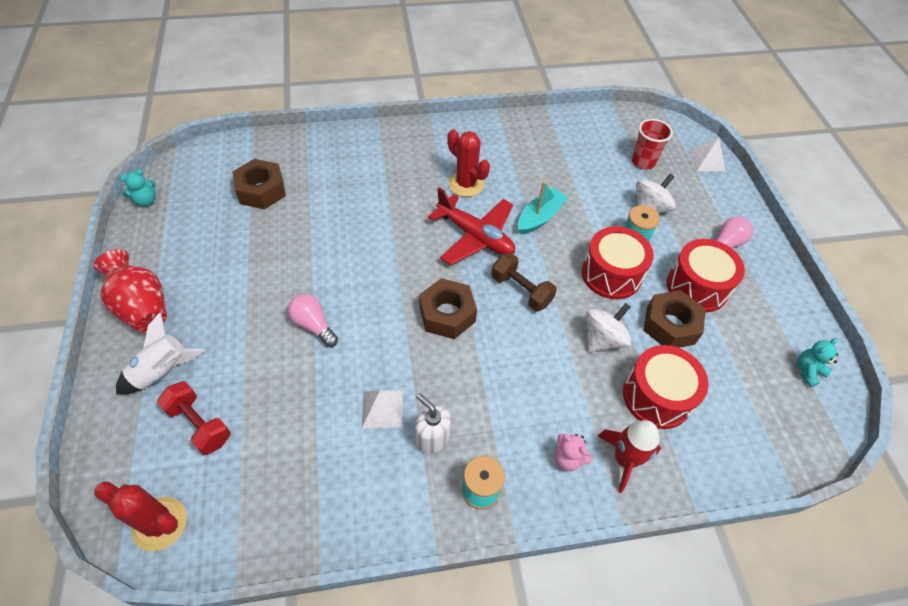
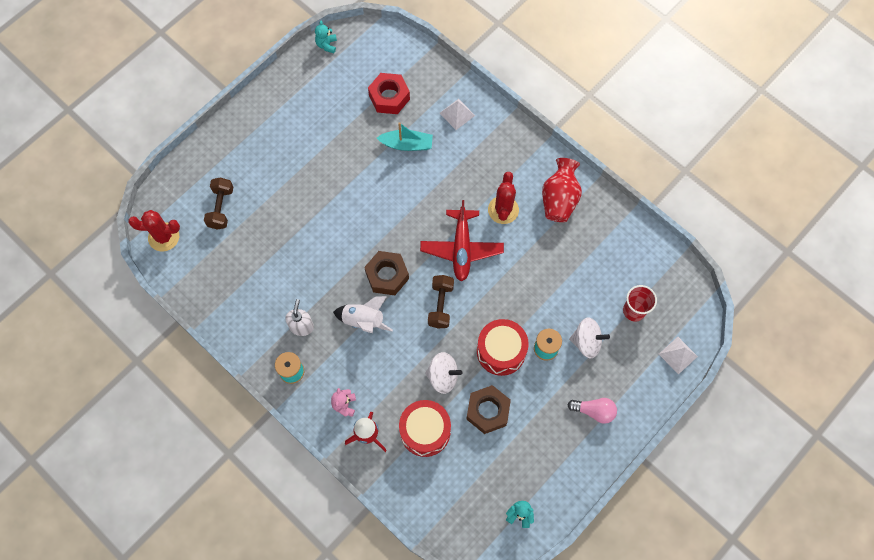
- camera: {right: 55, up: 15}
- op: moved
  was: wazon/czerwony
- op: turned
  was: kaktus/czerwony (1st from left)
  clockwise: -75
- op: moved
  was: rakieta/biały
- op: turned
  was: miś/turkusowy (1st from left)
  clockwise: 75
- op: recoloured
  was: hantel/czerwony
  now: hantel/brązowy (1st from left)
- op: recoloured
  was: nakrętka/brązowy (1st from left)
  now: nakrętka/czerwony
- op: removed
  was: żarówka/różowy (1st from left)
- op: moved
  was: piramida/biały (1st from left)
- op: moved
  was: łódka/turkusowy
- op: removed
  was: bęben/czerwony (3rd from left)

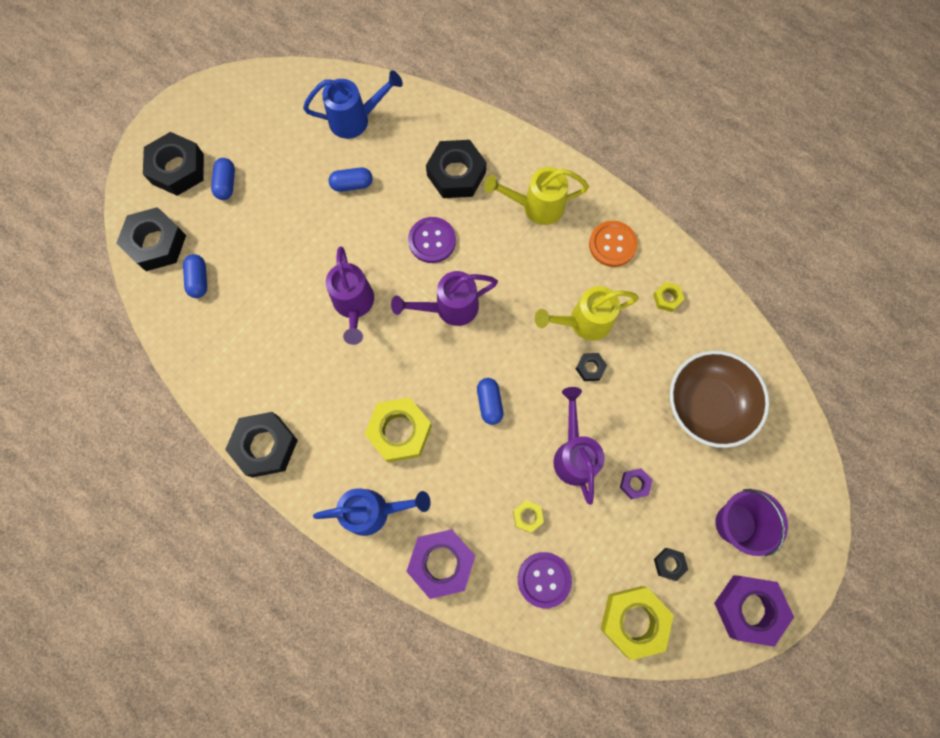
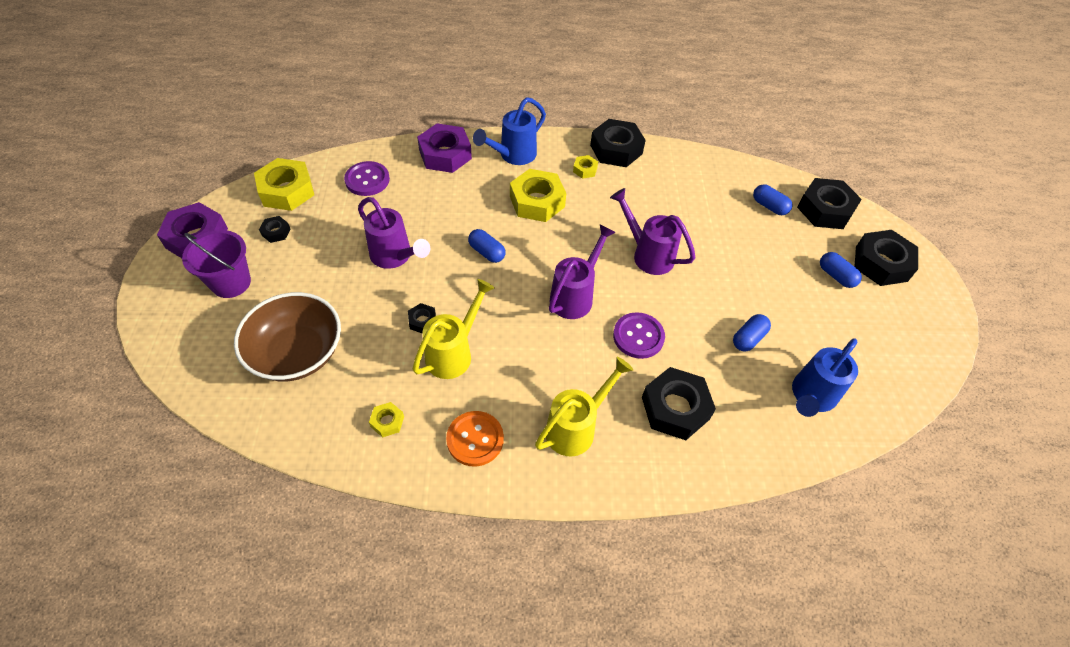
- camera: {right: 140, up: -20}
- op: moved
  was: nakrętka/żółty (2nd from left in the first image)
  now: nakrętka/żółty (4th from left)
- op: removed
  was: nakrętka/fioletowy (2nd from left)

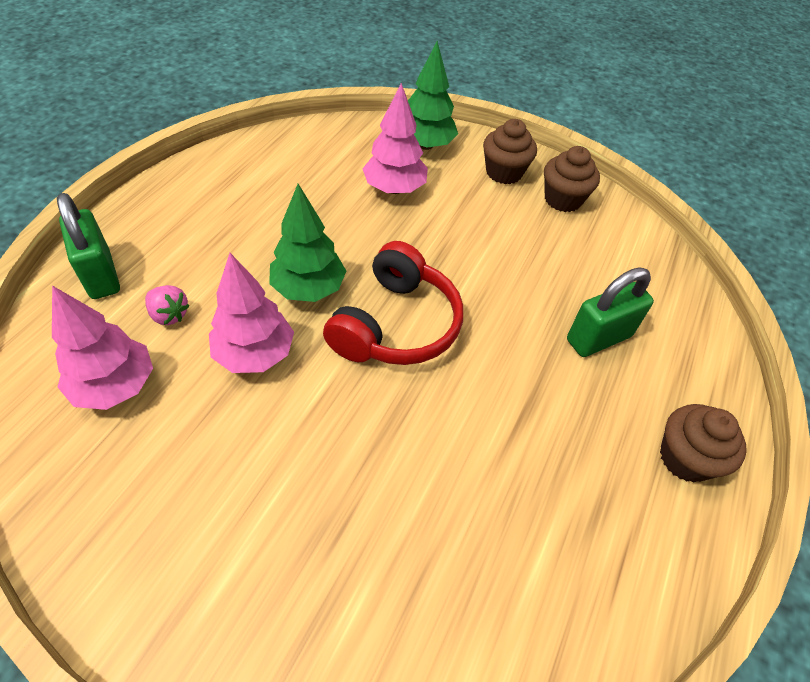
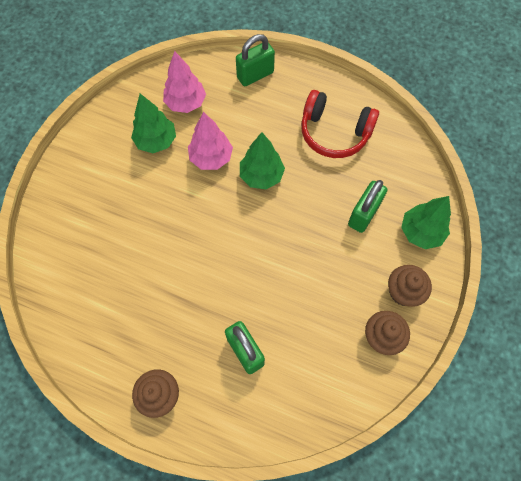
- camera: {right: 90, up: 15}
- op: removed
  was: truskawka/różowy
- op: moved
  was: słuchawki/czerwony
- op: replaced
  was: drzewko/różowy (3rd from left)
  now: kłódka/zielony (3rd from left)
- op: added
  now: drzewko/zielony (1st from left)

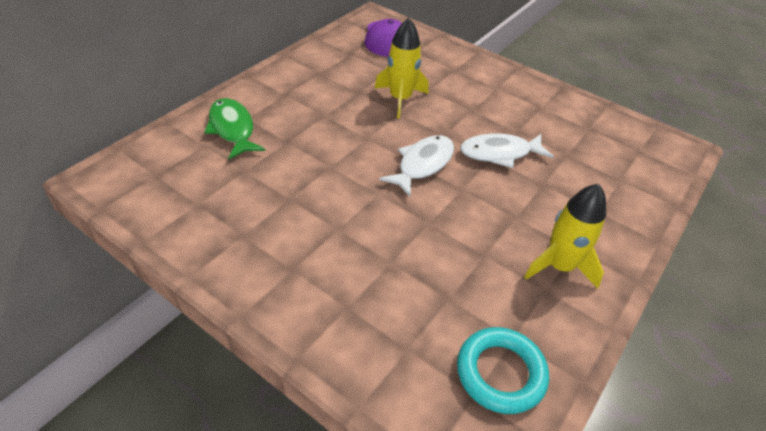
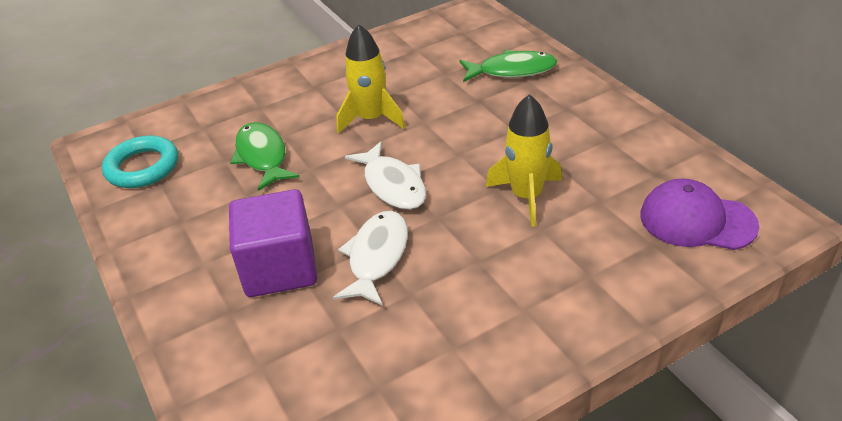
- camera: {right: 120, up: -5}
- op: moved
  was: rakieta/żółty (2nd from left in the first image)
  now: rakieta/żółty (1st from left)
- op: added
  now: sześcian/fioletowy
- op: added
  now: ryba/zielony (1st from left)

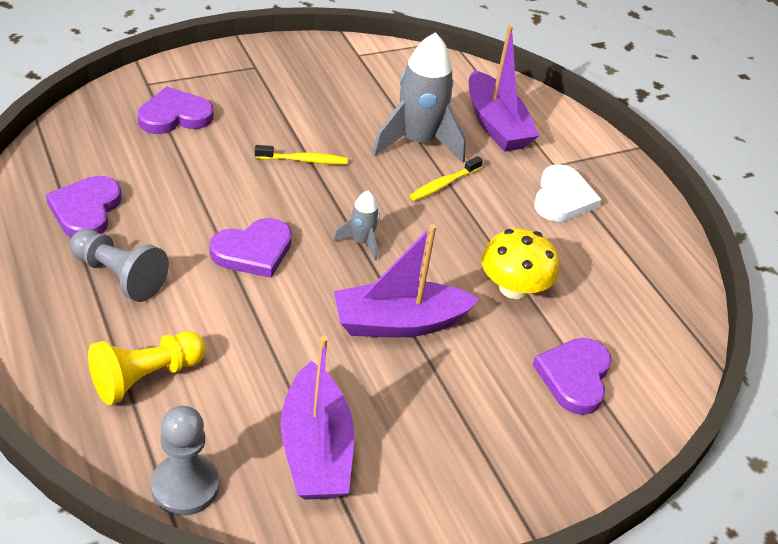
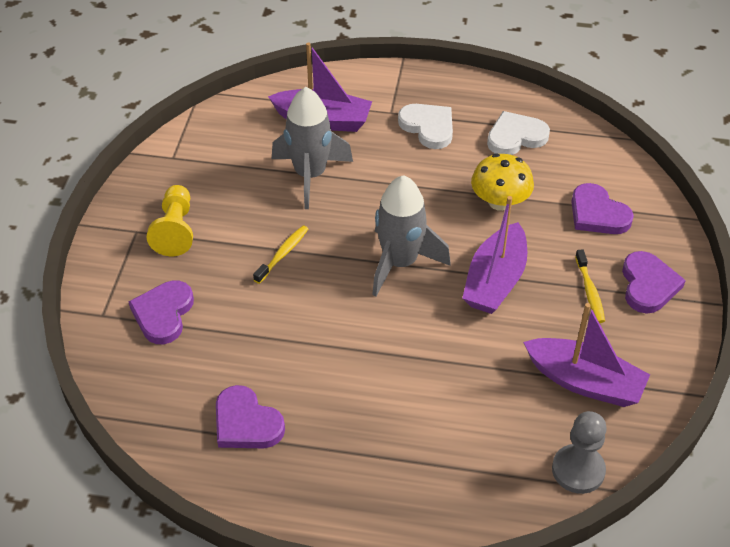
- camera: {right: -50, up: 5}
- op: removed
  was: pionek/szary (1st from left)
- op: moved
  was: pionek/żółty
- op: moved
  was: serce/fioletowy (3rd from left in the first image)
  now: serce/fioletowy (4th from left)
- op: resized
  was: rakieta/szary (1st from left in the first image)
  ratio: 2.08
- op: moved
  was: szczoteczka do zębów/żółty (2nd from left)
- op: added
  now: serce/biały (2nd from left)

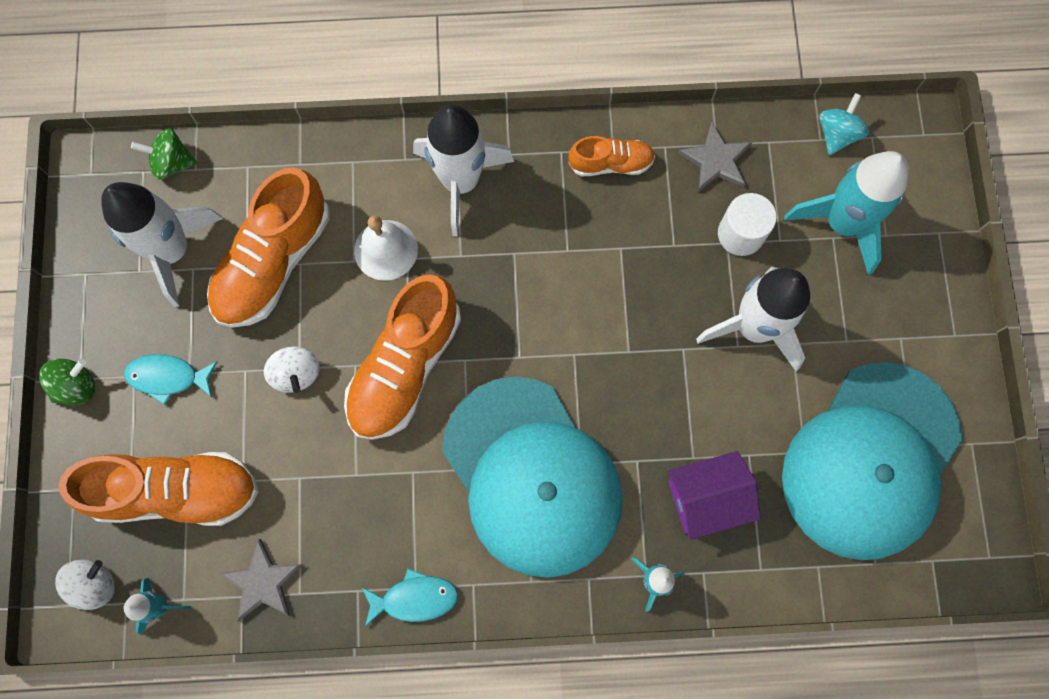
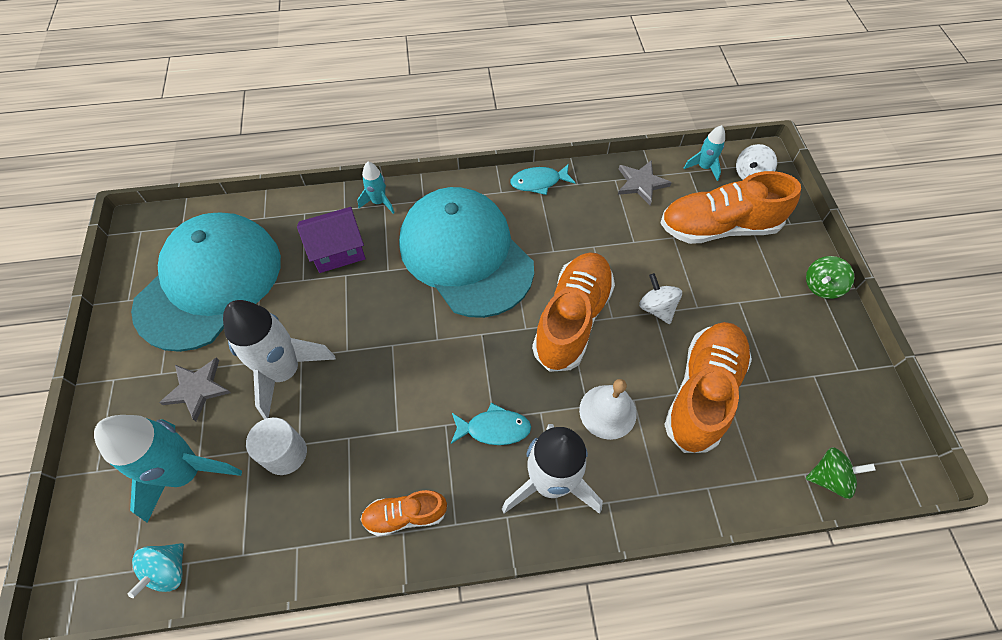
- camera: {right: 175, up: -15}
- op: removed
  was: rakieta/biały (1st from left)
- op: moved
  was: ryba/turkusowy (1st from left)
- op: moved
  was: gwiazda/szary (2nd from left in the first image)
  now: gwiazda/szary (1st from left)

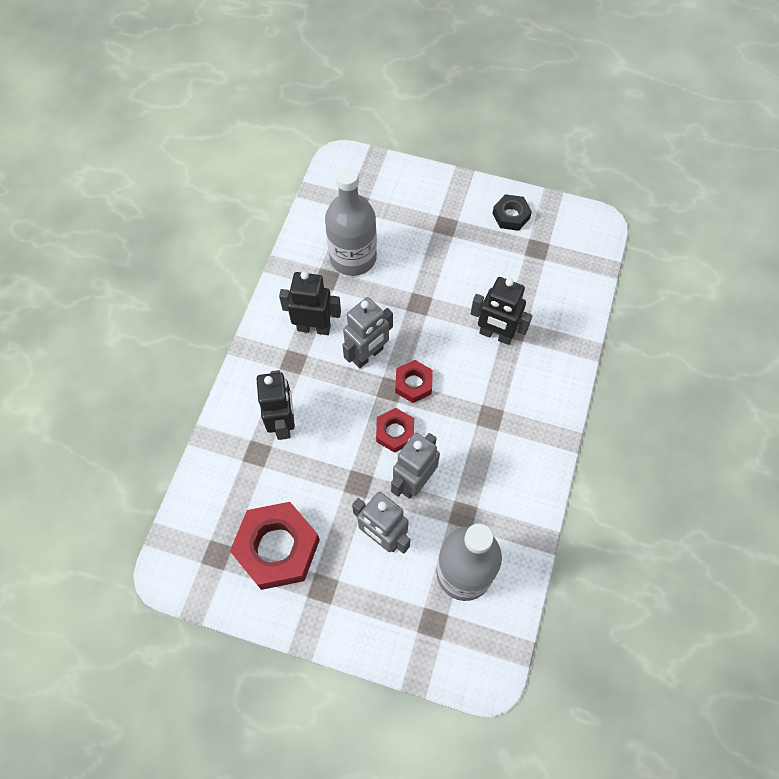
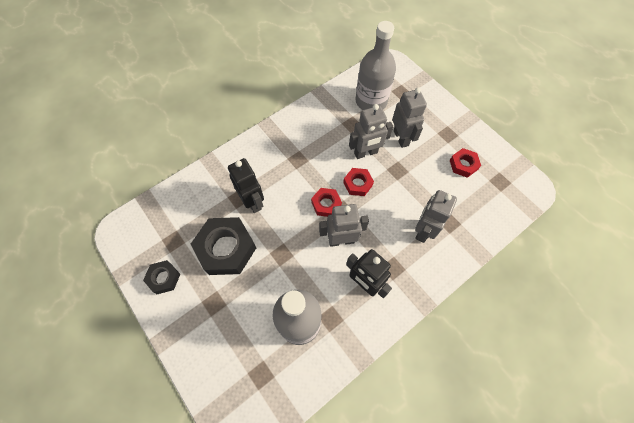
- camera: {right: -145, up: 0}
- op: resized
  was: nakrętka/czerwony (1st from left in the first image)
  ratio: 0.53
- op: recoloured
  was: robot/czarny (1st from left)
  now: robot/szary (4th from left)
- op: added
  now: nakrętka/czarny (2nd from left)

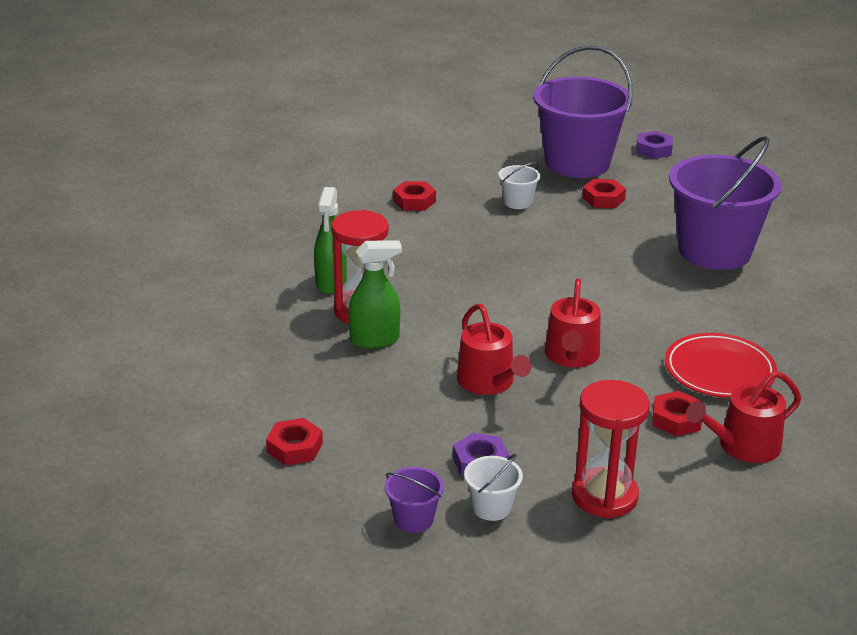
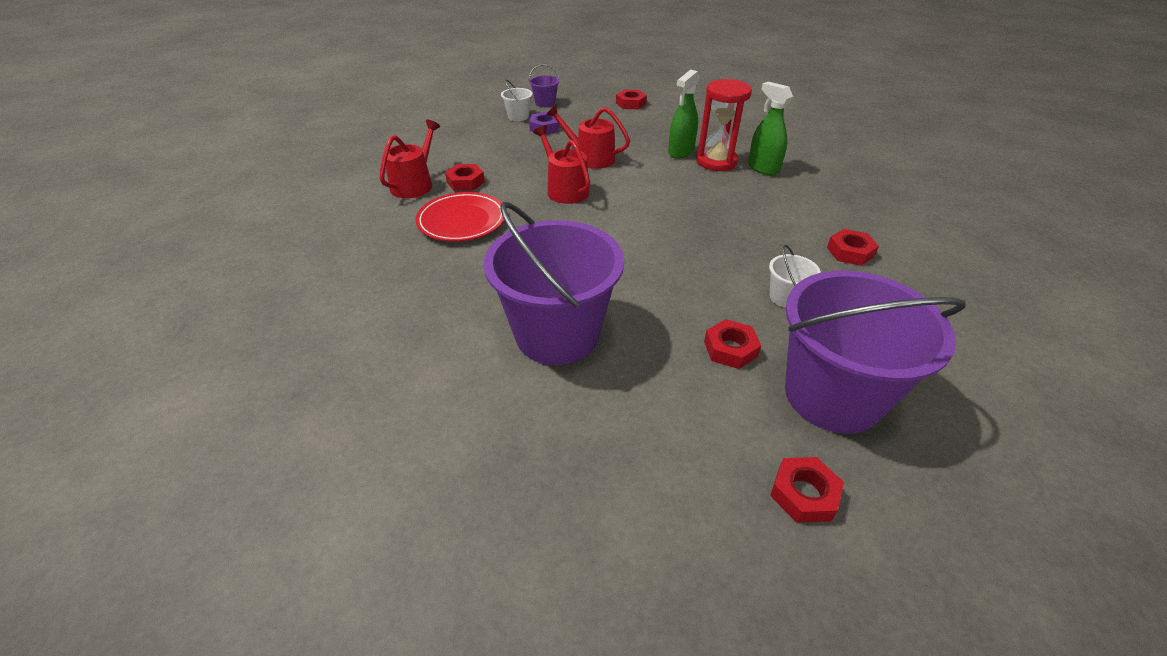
- camera: {right: 140, up: 10}
- op: removed
  was: klepsydra/czerwony (2nd from left)
- op: recoloured
  was: nakrętka/fioletowy (2nd from left)
  now: nakrętka/czerwony (4th from left)

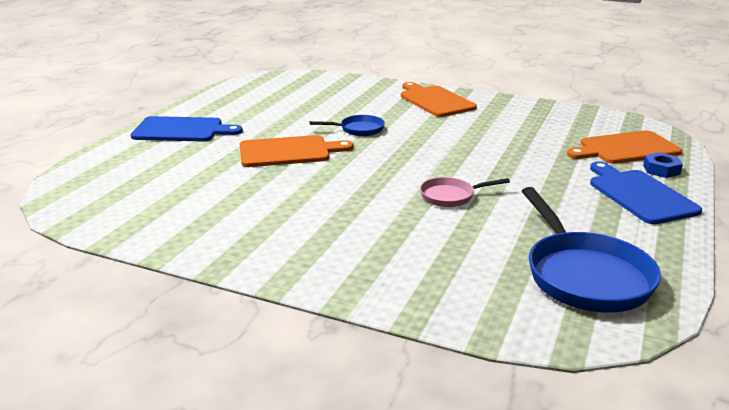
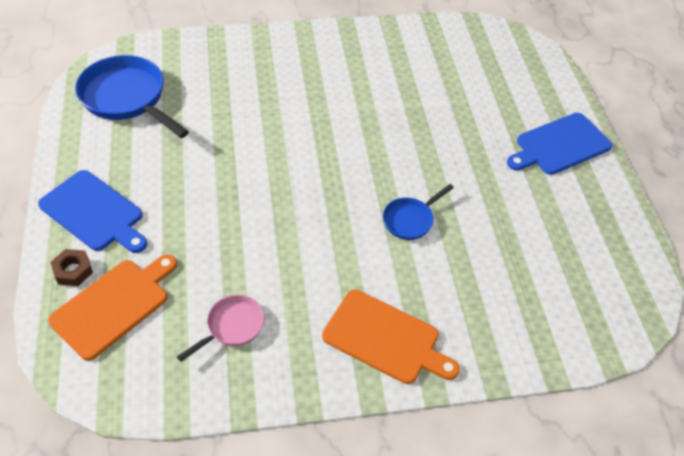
- camera: {right: 145, up: 25}
- op: removed
  was: deska do krojenia/pomarańczowy (1st from left)
- op: moved
  was: patelnia/różowy
- op: recoloured
  was: nakrętka/niebieski
  now: nakrętka/brązowy

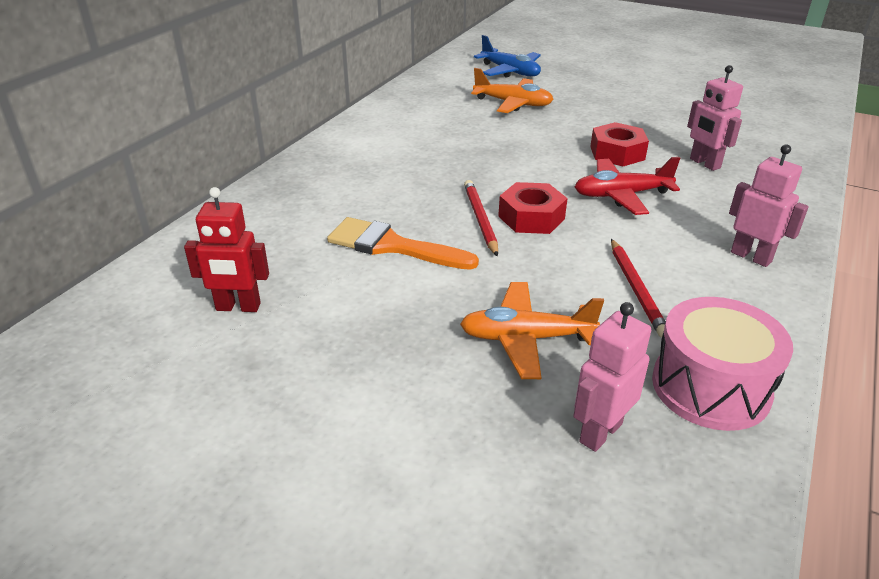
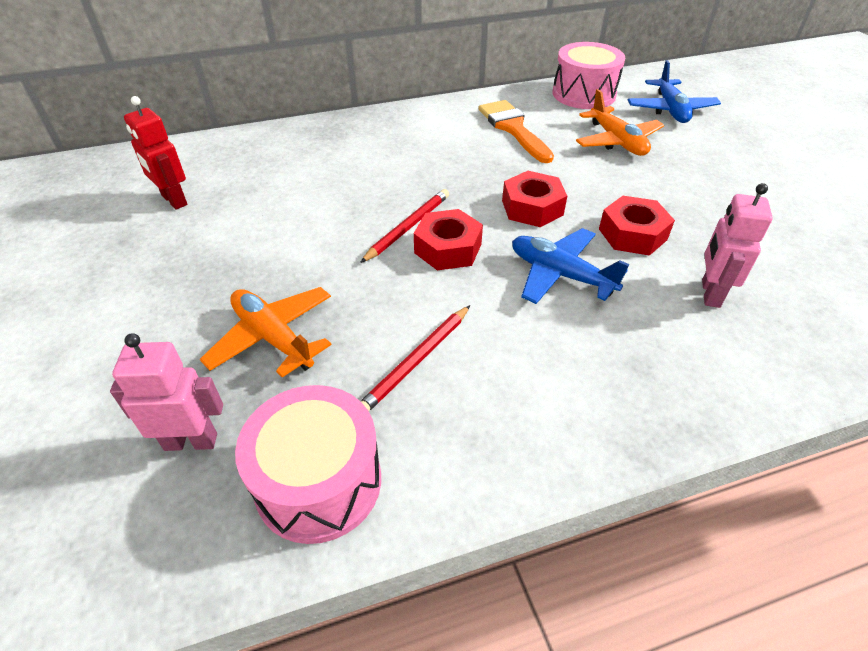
- camera: {right: 45, up: 10}
- op: moved
  was: pędzel/pomarańczowy
- op: recoloured
  was: samolot/czerwony
  now: samolot/niebieski (1st from left)
- op: removed
  was: robot/różowy (3rd from left)
- op: added
  now: nakrętka/czerwony (2nd from left)
- op: added
  now: bęben/różowy (2nd from left)

